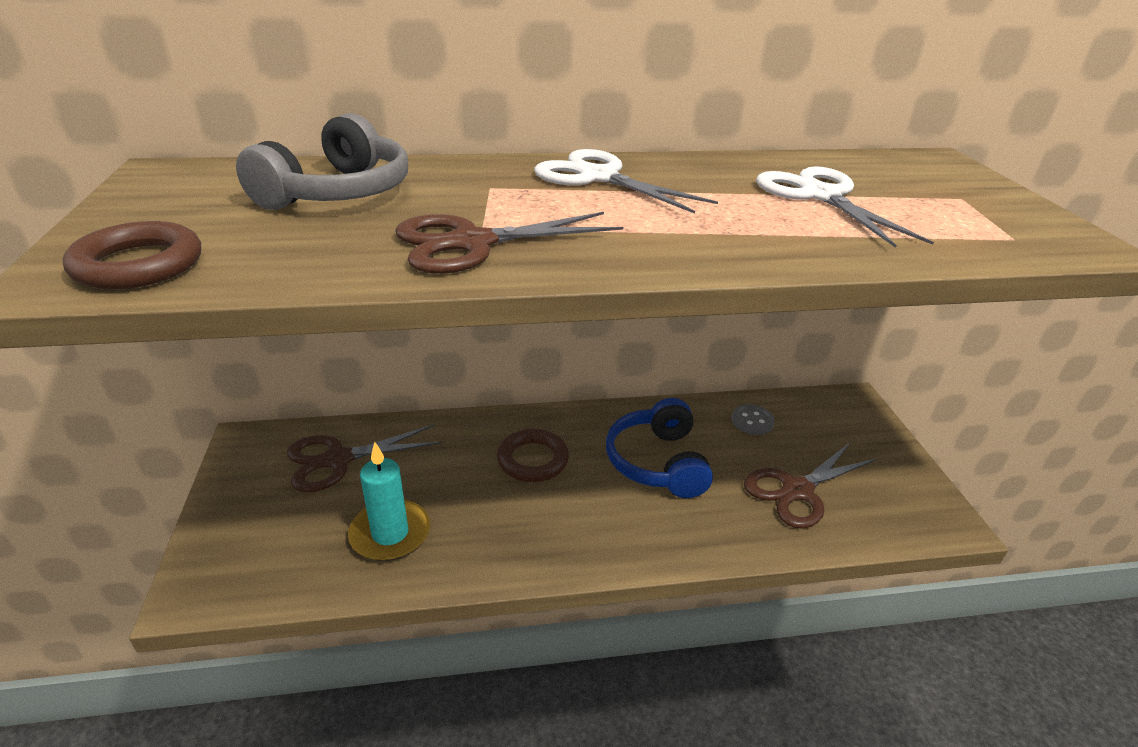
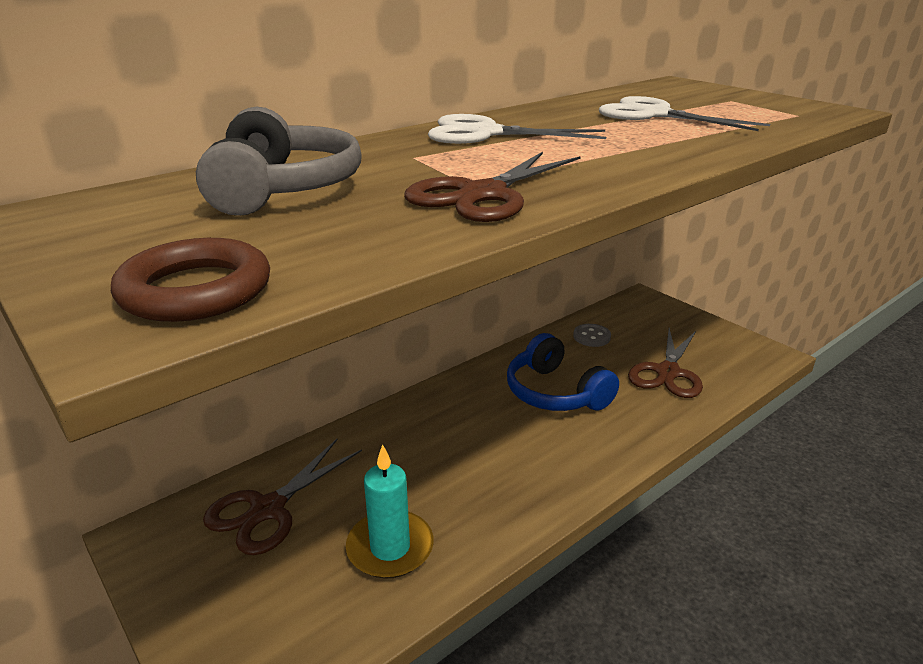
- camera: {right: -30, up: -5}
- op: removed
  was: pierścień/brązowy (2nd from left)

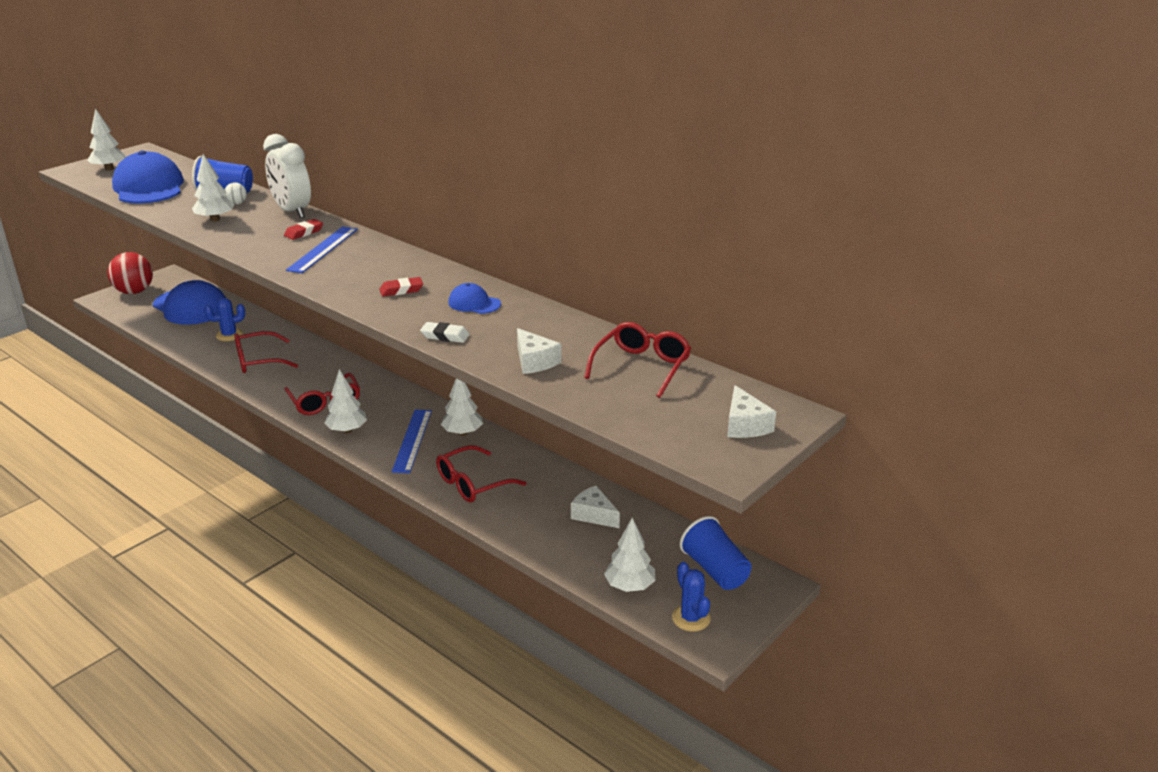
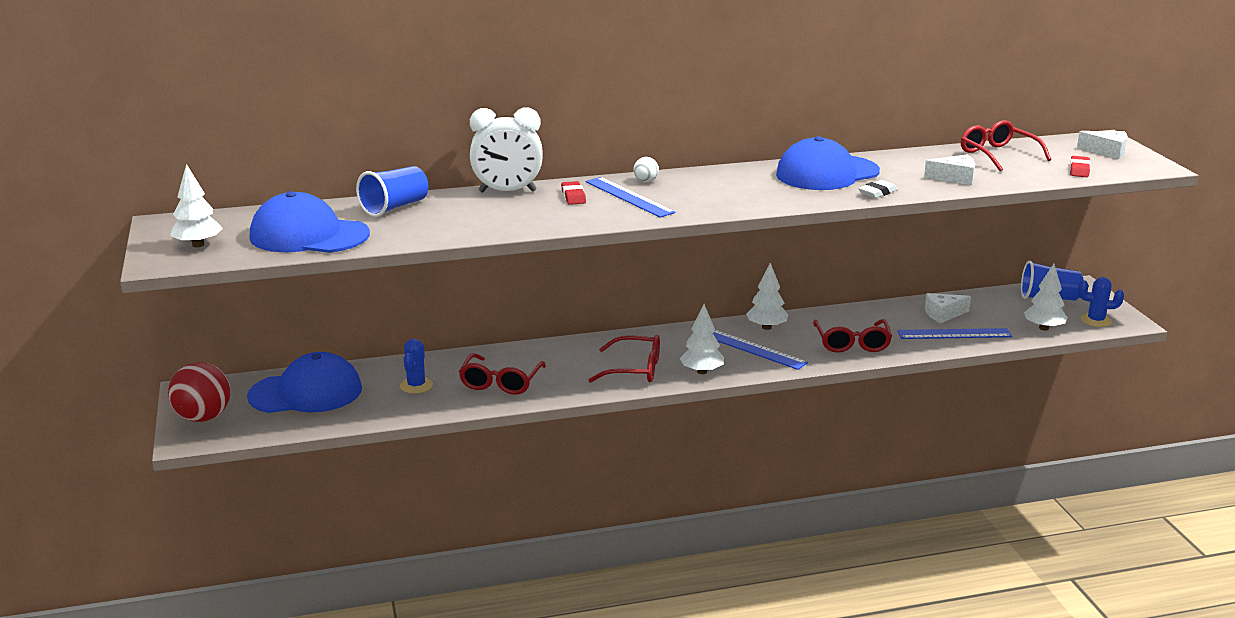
- camera: {right: -55, up: -5}
- op: removed
  was: drzewko/biały (2nd from left)
- op: moved
  was: piłka/biały
- op: moved
  was: gumka do mazania/czerwony (2nd from left)
- op: resized
  was: czapka/niebieski (3rd from left)
  ratio: 2.1
- op: added
  now: linijka/niebieski (3rd from left)

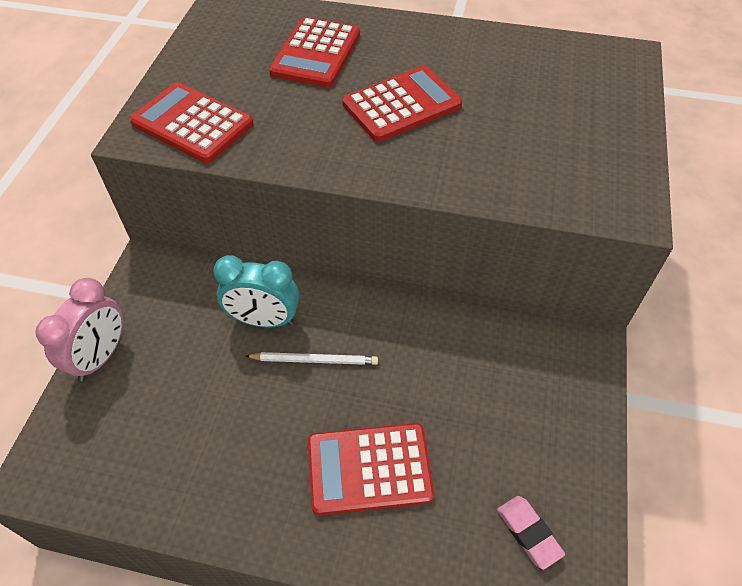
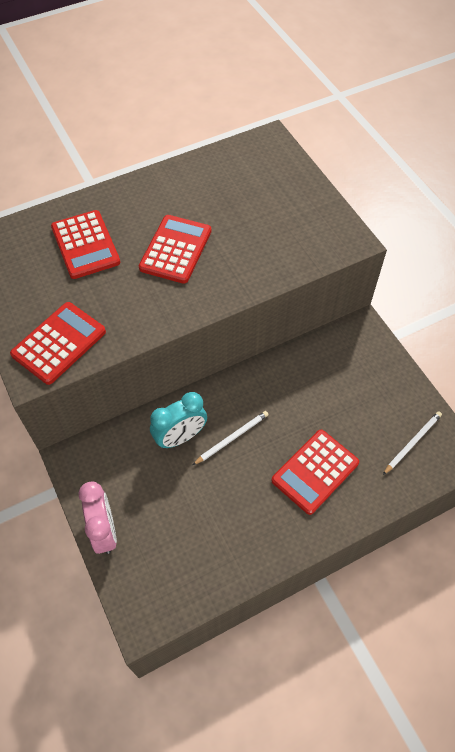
- camera: {right: -40, up: 5}
- op: turned
  was: kalkulator/czerwony (1st from left)
  clockwise: 135
- op: replaced
  was: gumka do mazania/różowy
  now: ołówek/biały (2nd from left)

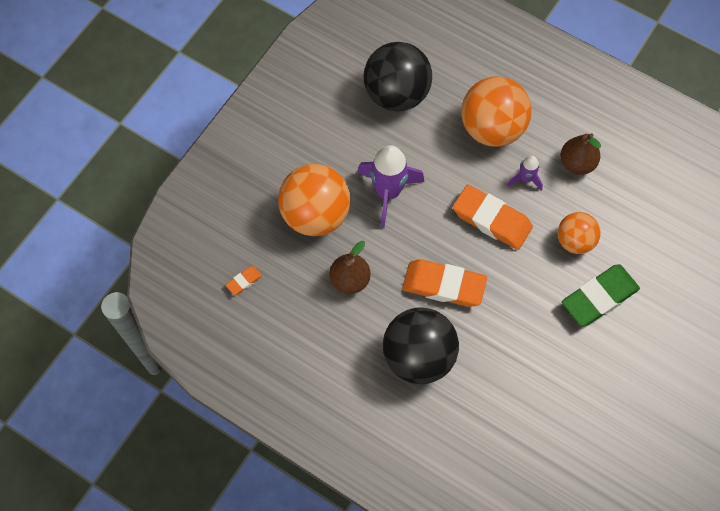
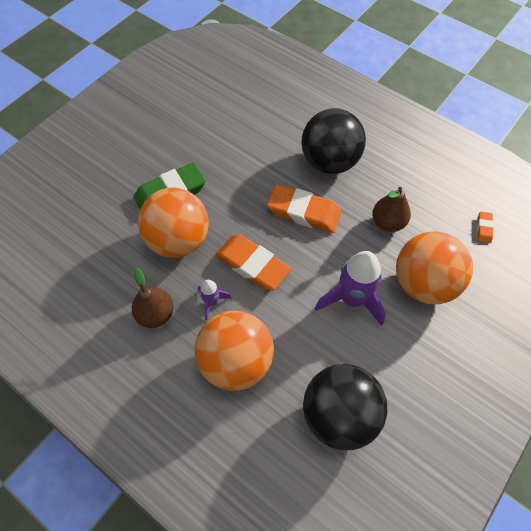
- camera: {right: -175, up: -5}
- op: turned
  was: gumka do mazania/pomarańczowy (1st from left in the first image)
  clockwise: -45
- op: resized
  was: piłka/pomarańczowy (3rd from left in the first image)
  ratio: 1.71

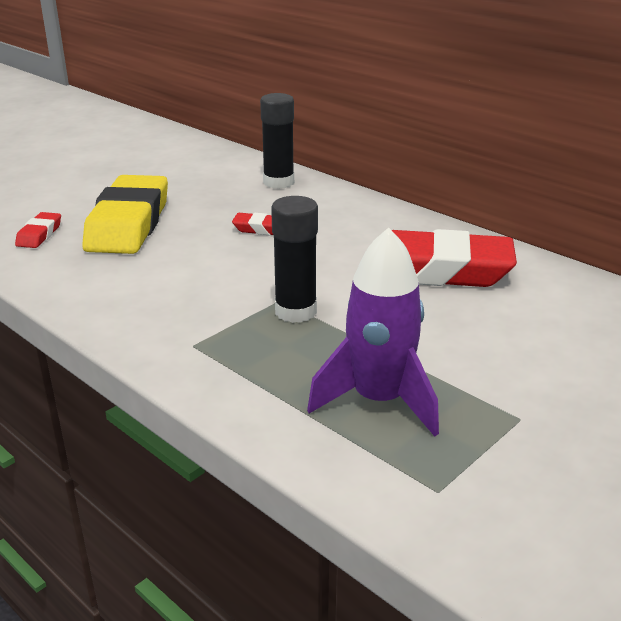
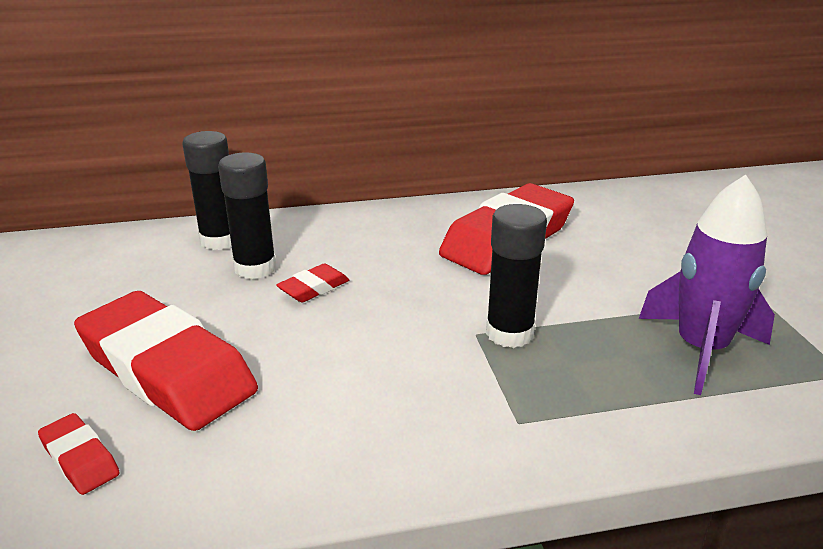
- camera: {right: -55, up: 0}
- op: recoloured
  was: gumka do mazania/żółty
  now: gumka do mazania/czerwony (2nd from left)
- op: added
  now: klej w sztyfcie/czarny (2nd from left)

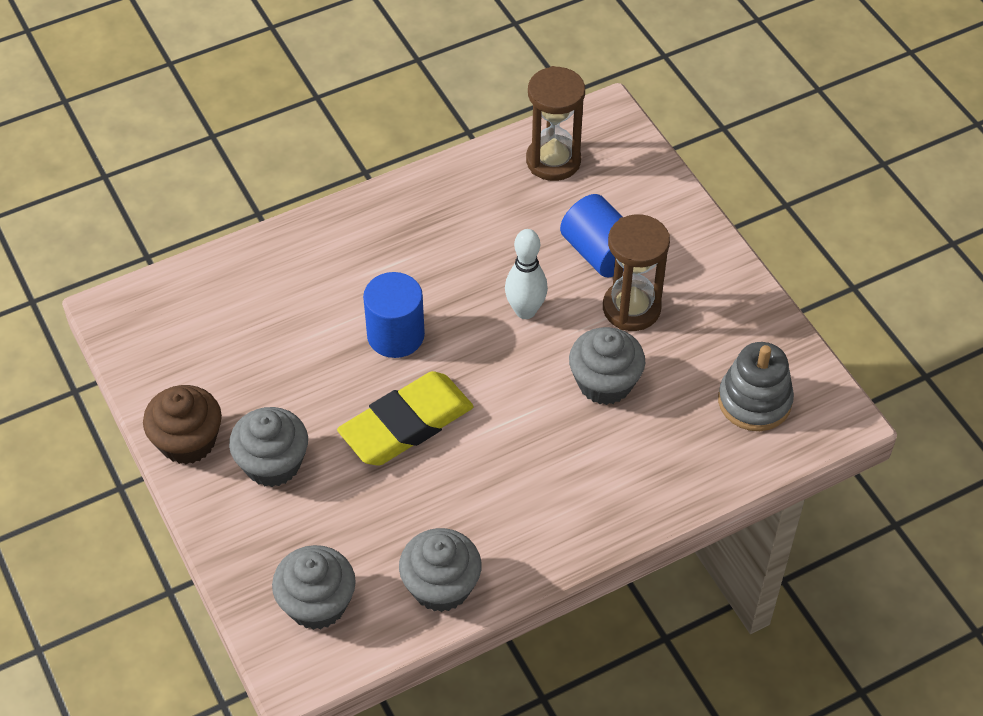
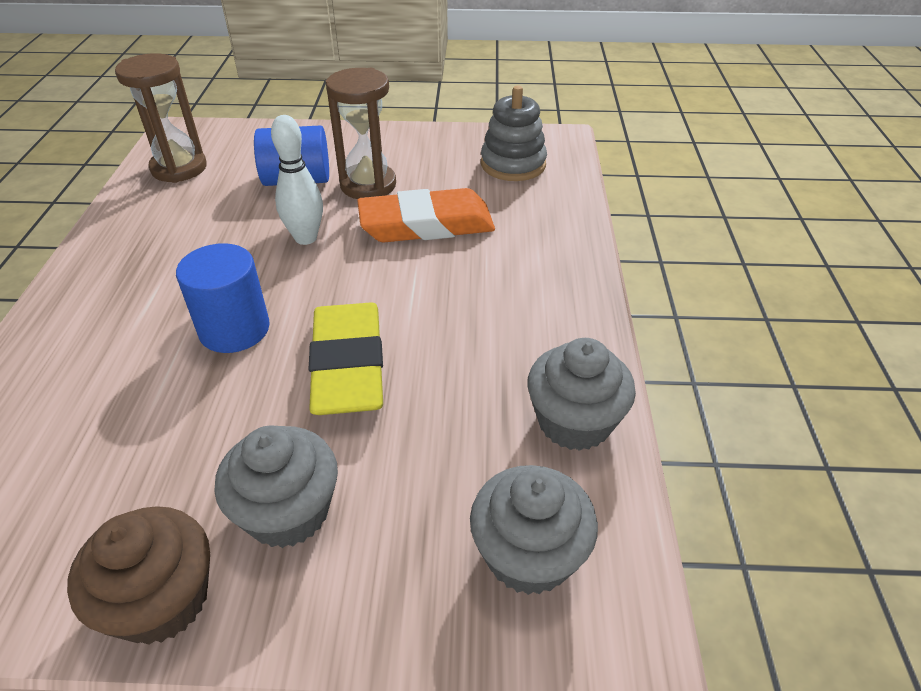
- camera: {right: -60, up: -10}
- op: replaced
  was: muffinka/szary (4th from left)
  now: gumka do mazania/pomarańczowy

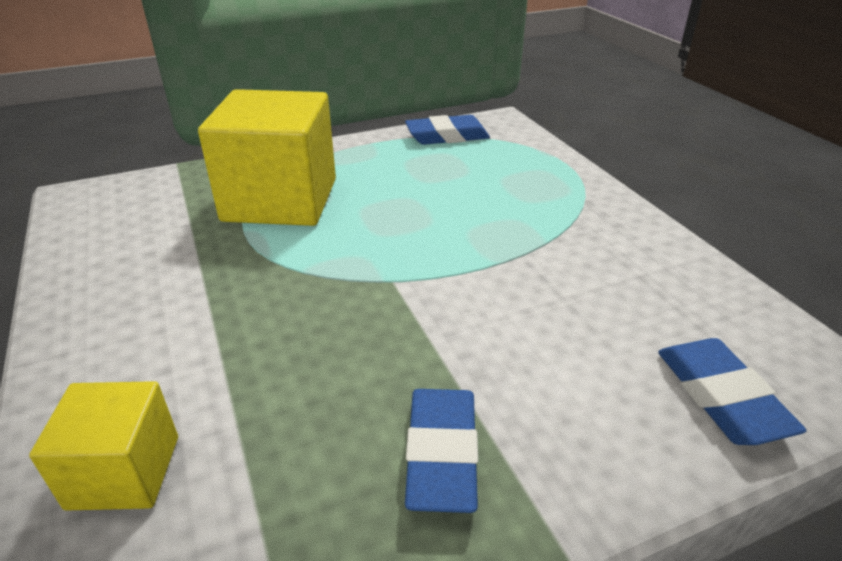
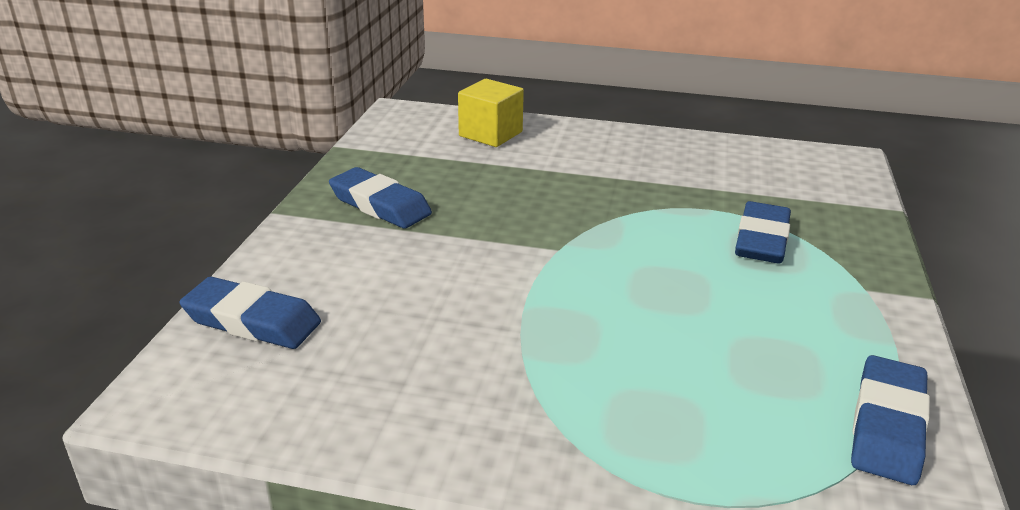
- camera: {right: 125, up: -5}
- op: replaced
  was: sześcian/żółty (2nd from left)
  now: gumka do mazania/niebieski (3rd from left)

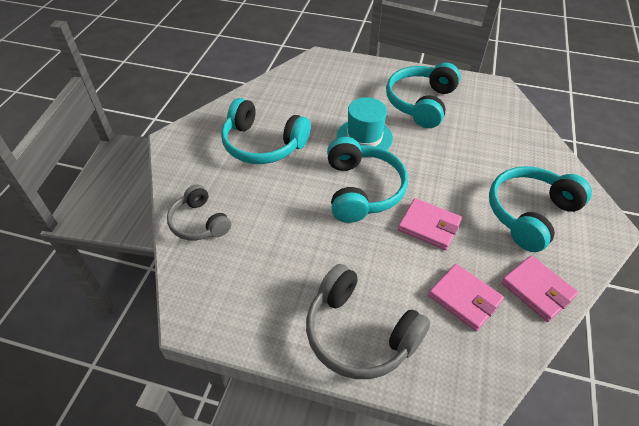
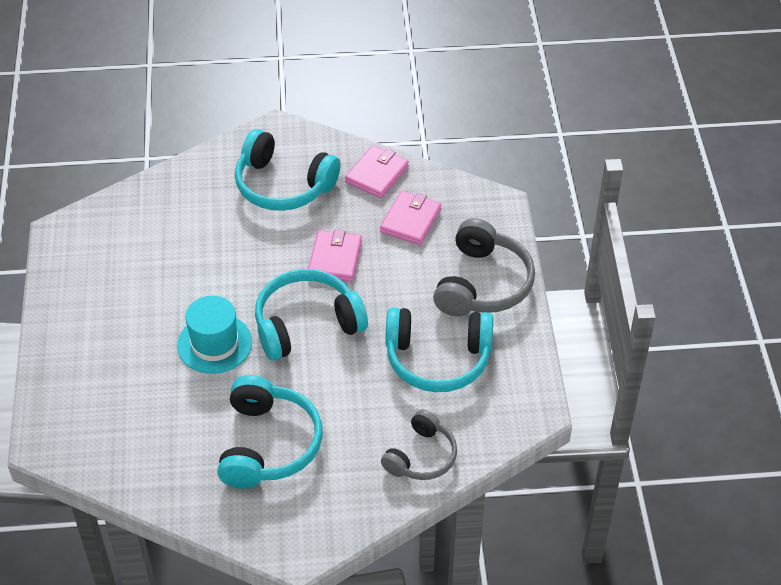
- camera: {right: -110, up: 0}
- op: moved
  was: słuchawki/turkusowy (3rd from left in the first image)
  now: słuchawki/turkusowy (4th from left)

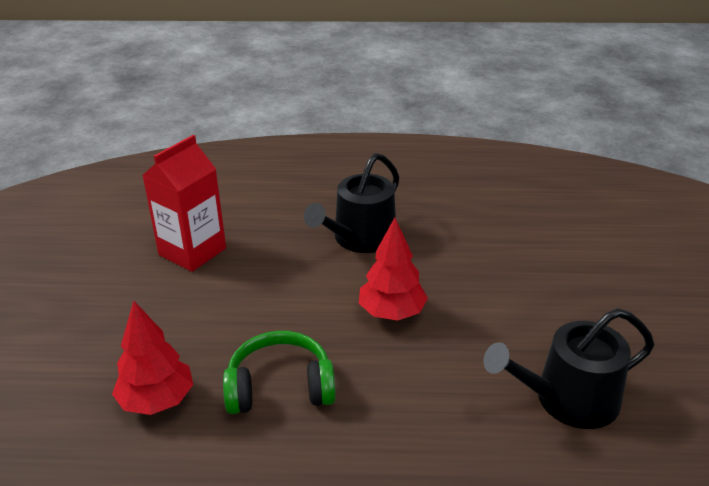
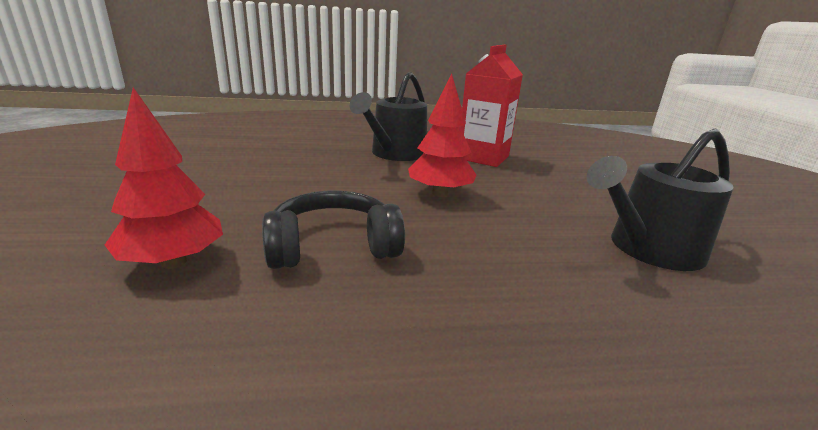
- camera: {right: -10, up: -10}
- op: moved
  was: karton mleka/czerwony
- op: recoloured
  was: słuchawki/zielony
  now: słuchawki/czarny

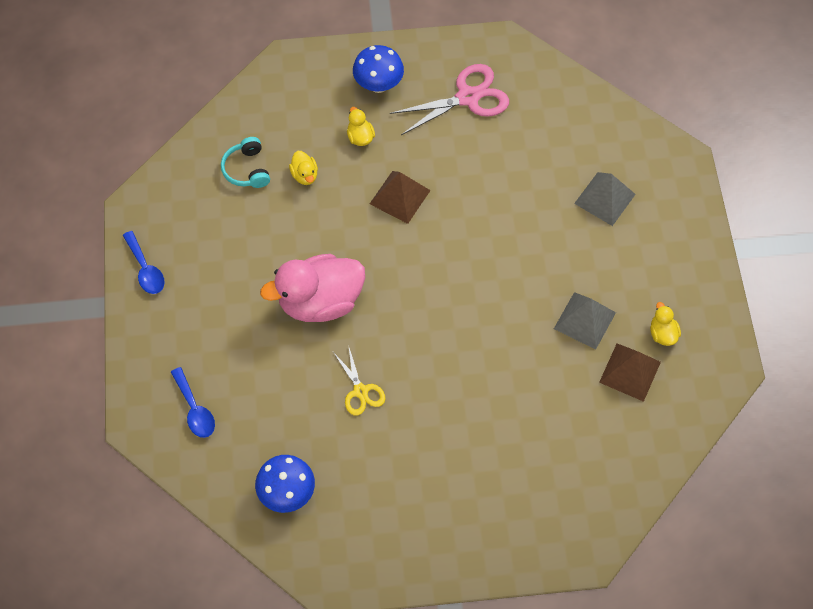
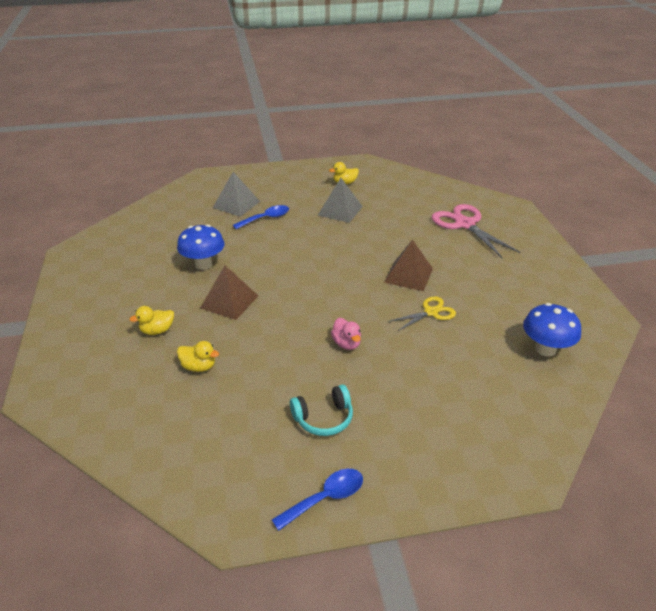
- camera: {right: -95, up: -25}
- op: moved
  was: łyżka/niebieski (2nd from left in the first image)
  now: łyżka/niebieski (1st from left)
- op: moved
  was: słuchawki/turkusowy
- op: resized
  was: kaczka/różowy
  ratio: 0.42
- op: turned
  was: kaczka/żółty (1st from left in the first image)
  clockwise: 45
- op: moved
  was: grzyb/niebieski (2nd from left in the first image)
  now: grzyb/niebieski (1st from left)
- op: moved
  was: nożyczki/różowy
- op: moved
  was: piramida/brązowy (2nd from left)

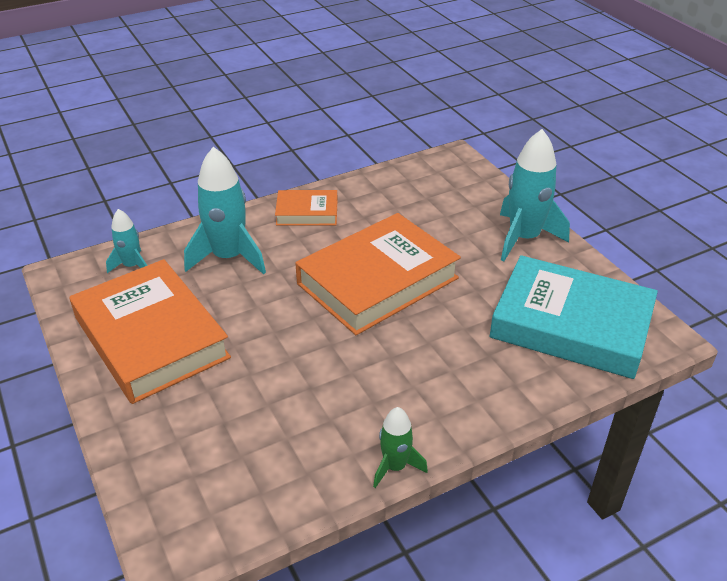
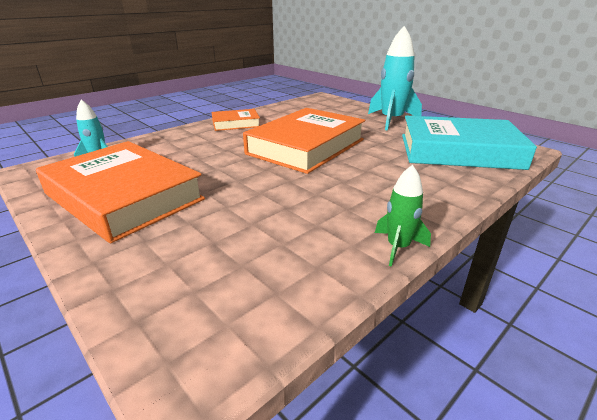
- camera: {right: -15, up: -10}
- op: removed
  was: rakieta/turkusowy (2nd from left)

